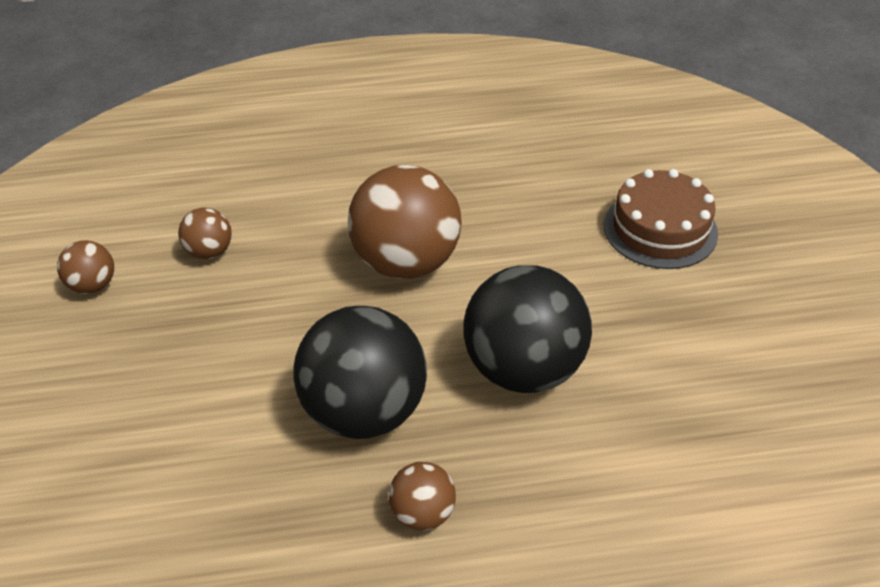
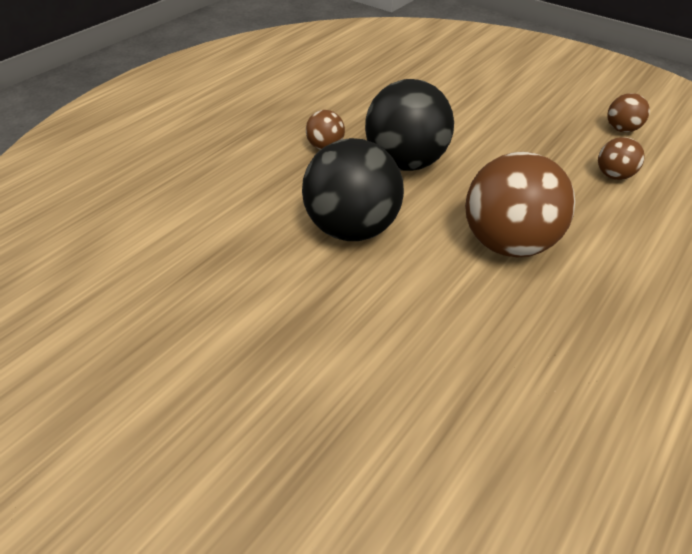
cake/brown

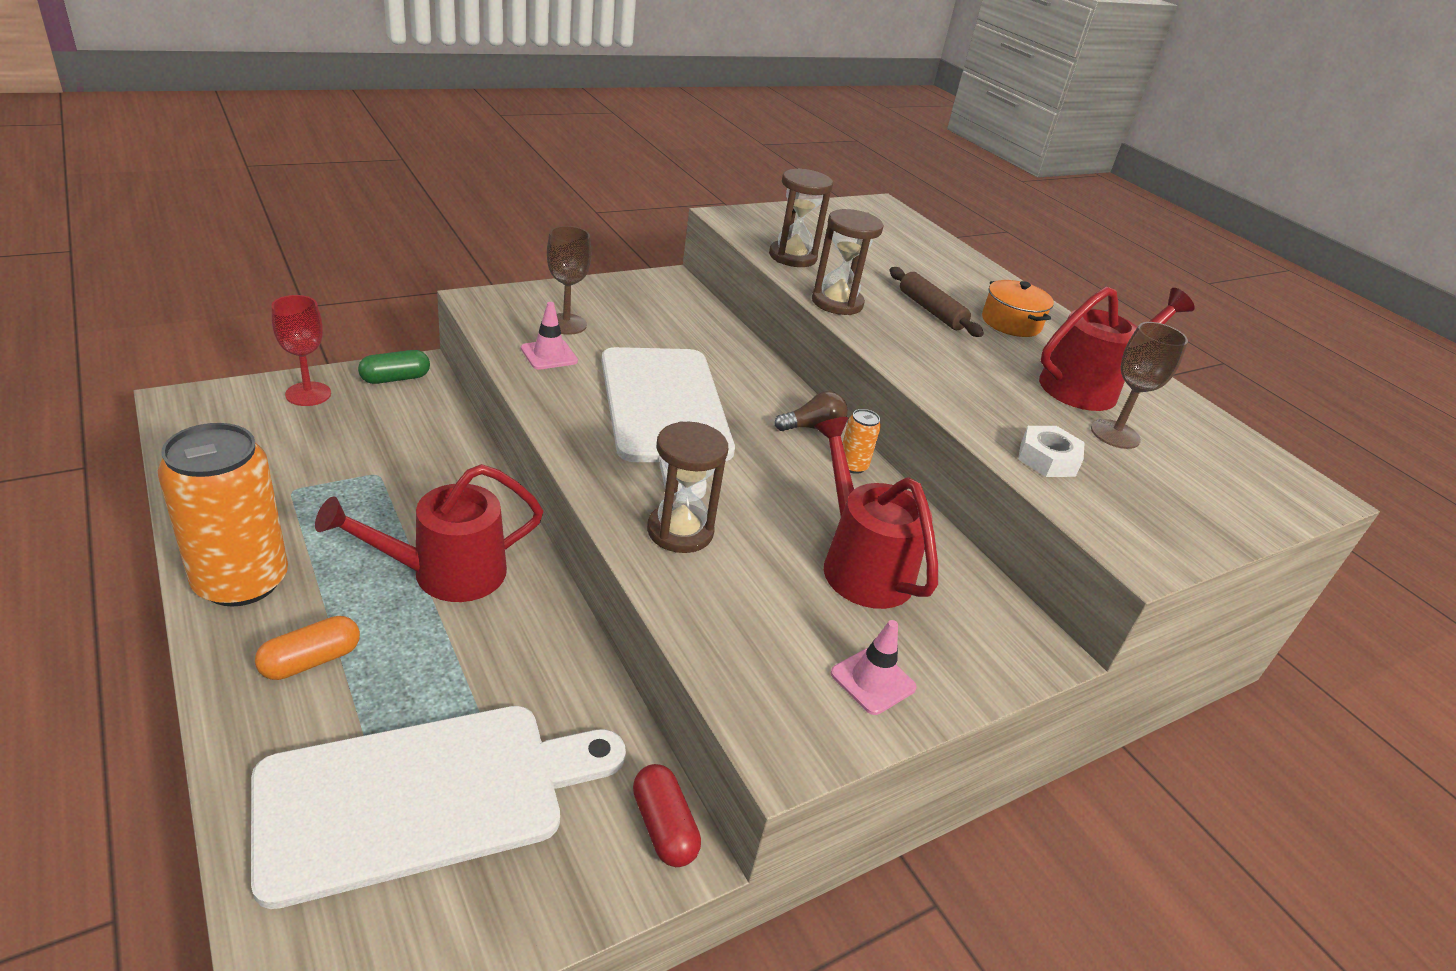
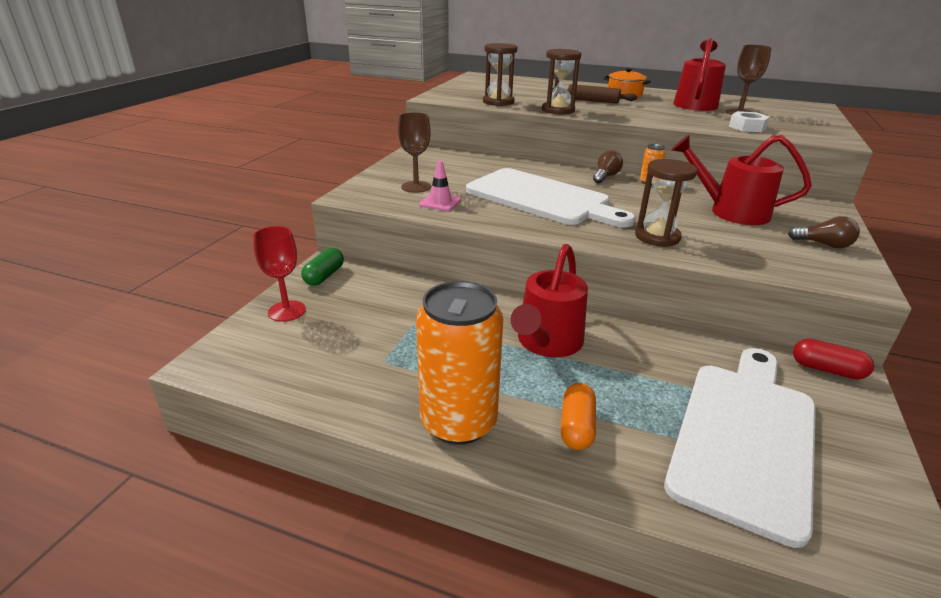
bulb/brown (no. 2 from left)

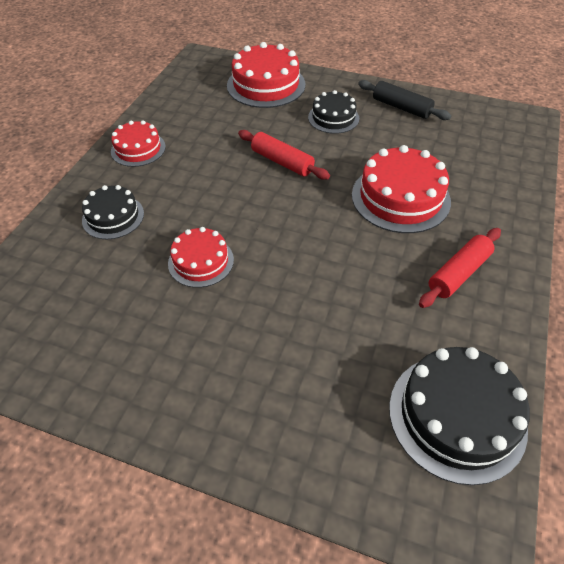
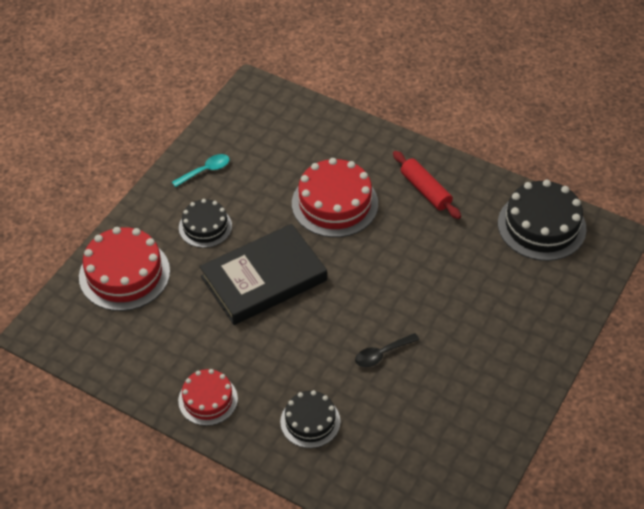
spoon/teal
hardback/black
spoon/black

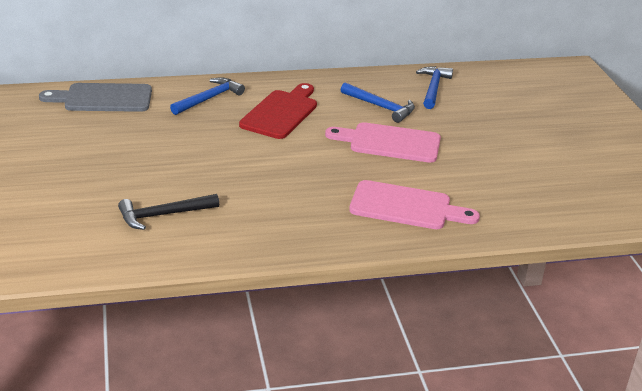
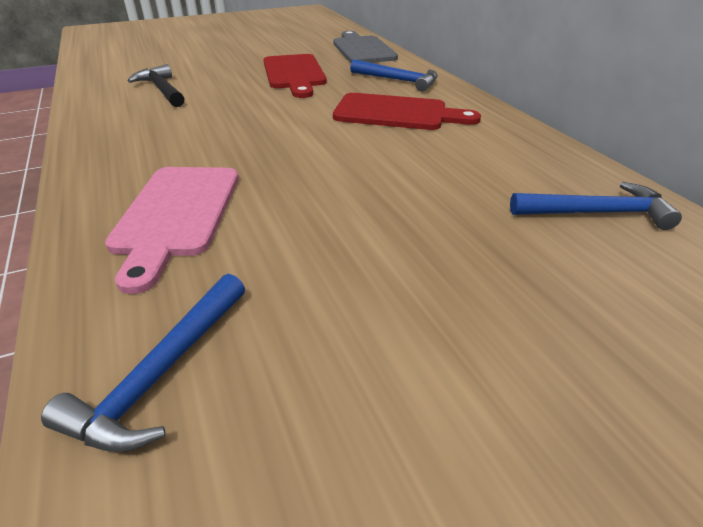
claw hammer/blue (no. 1 from left)
bread board/rose-pink (no. 1 from left in the first image)
bread board/scarlet (no. 1 from left)

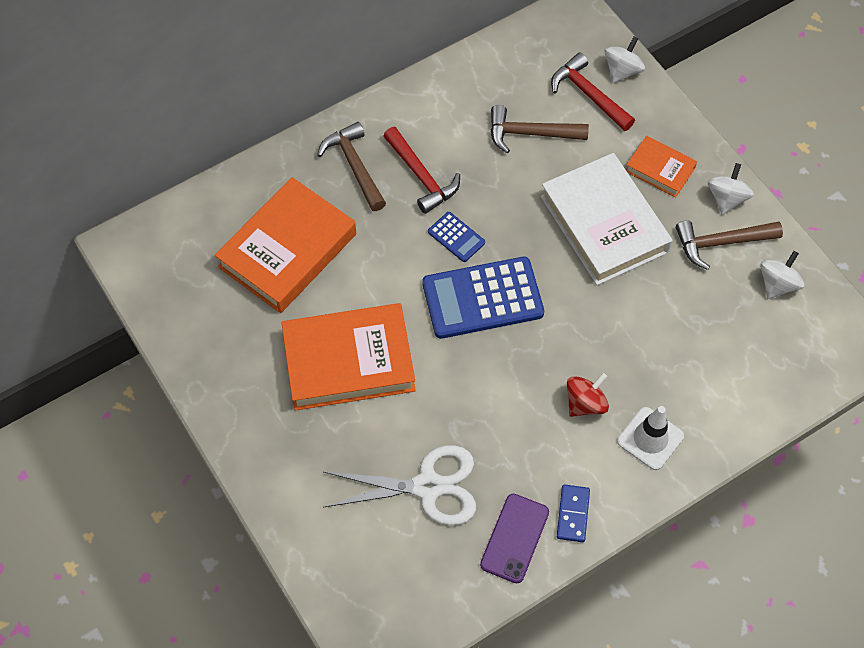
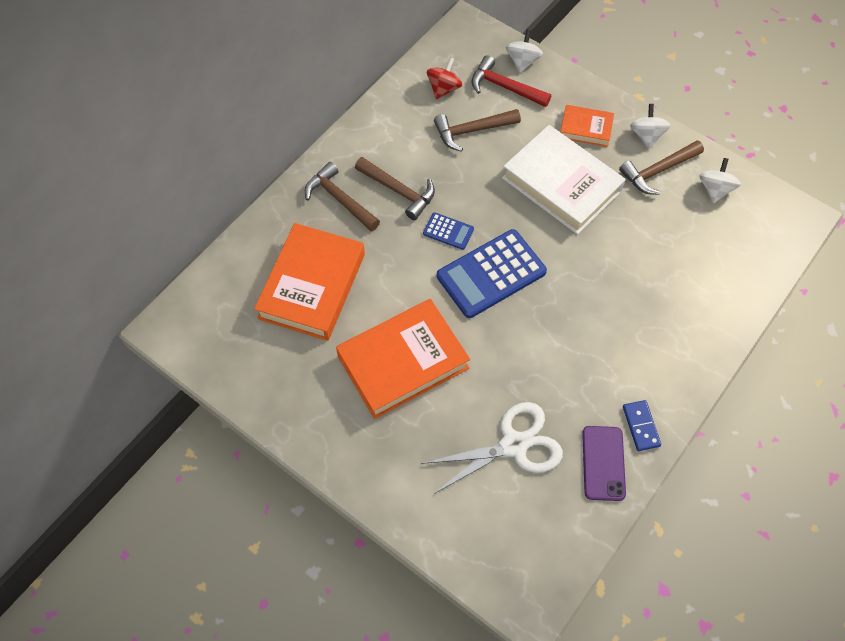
claw hammer/brown (no. 2 from left)
spinning top/scarlet
traffic cone/snow-white

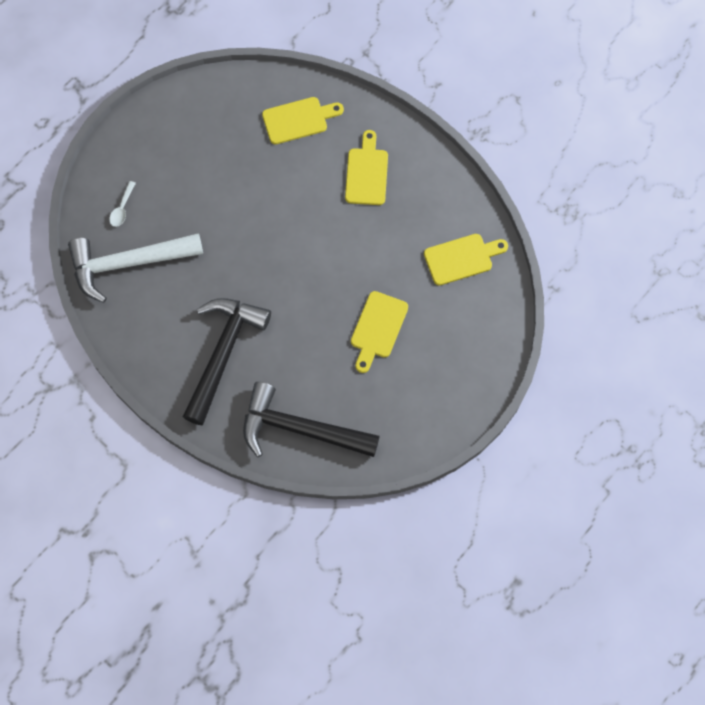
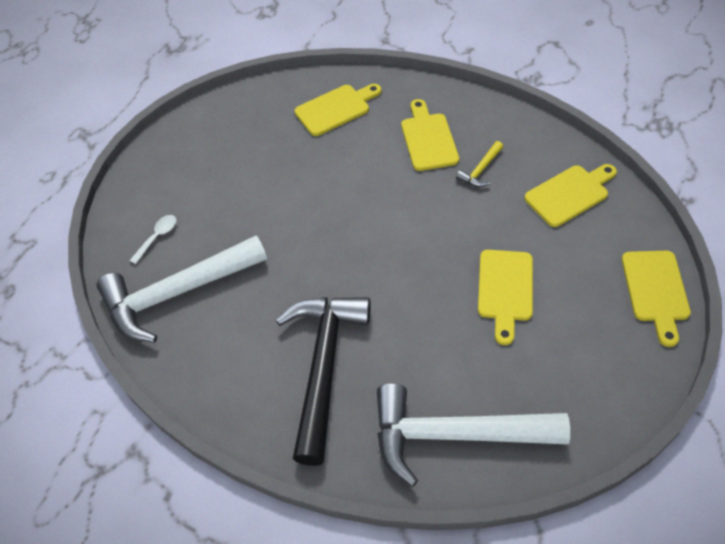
spoon/snow-white
claw hammer/snow-white (no. 2 from left)
claw hammer/yellow
bread board/yellow (no. 5 from left)

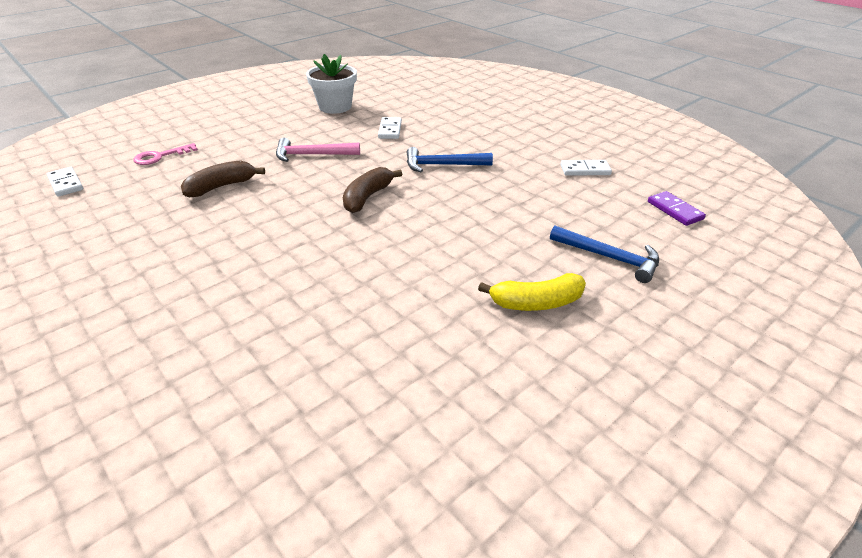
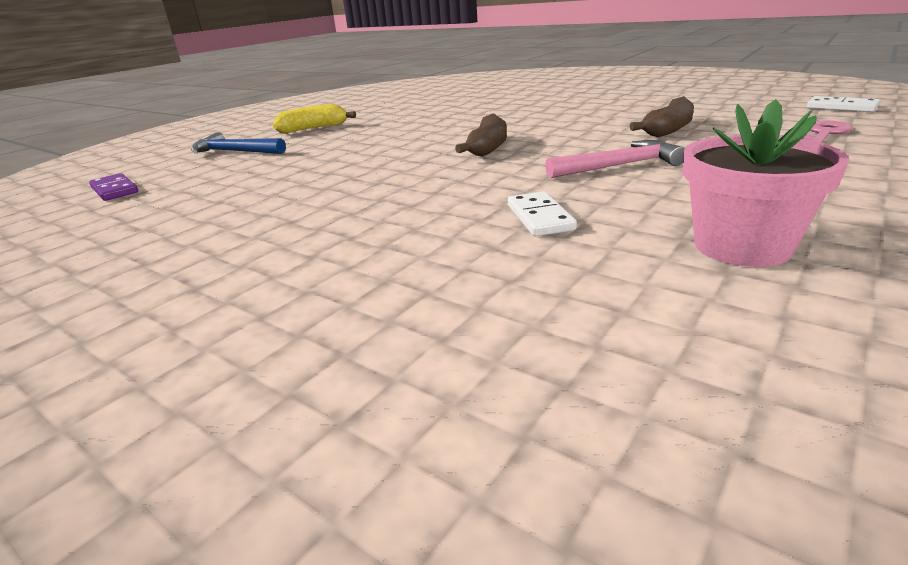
flower pot/rose-pink
claw hammer/blue (no. 1 from left in the first image)
domino/snow-white (no. 3 from left in the first image)

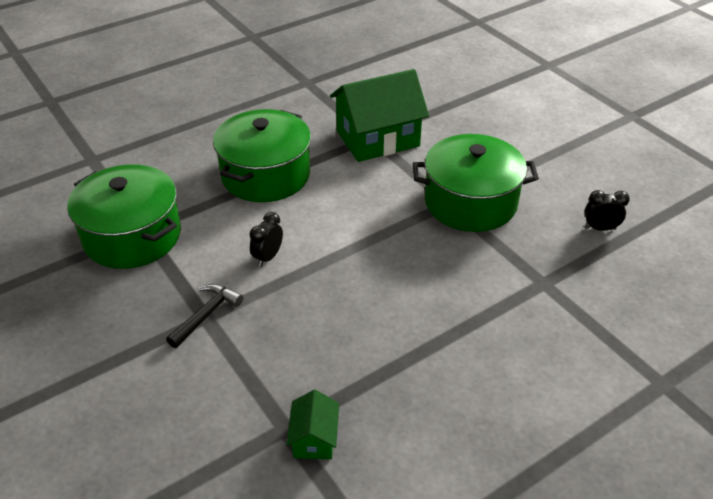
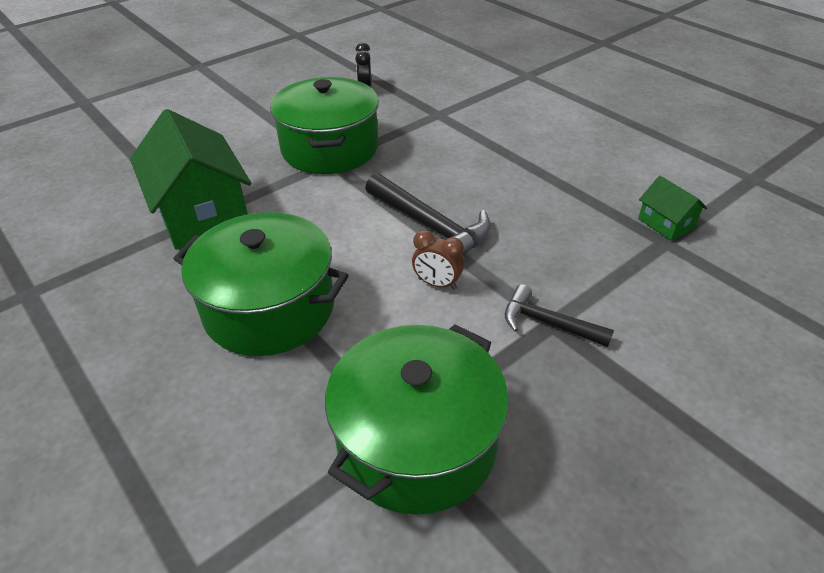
alarm clock/brown
toy house/leaf-green (no. 2 from left)
claw hammer/black (no. 1 from left)

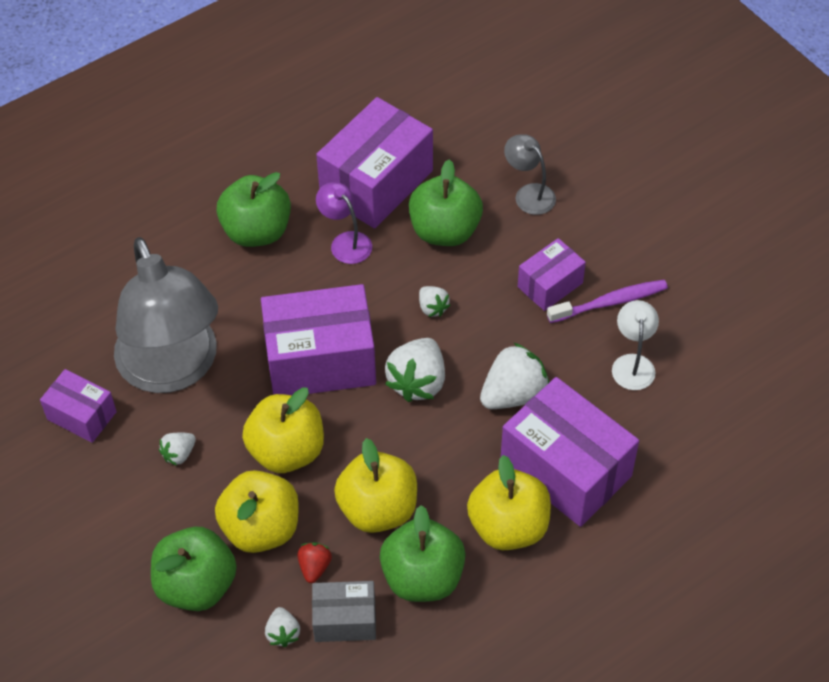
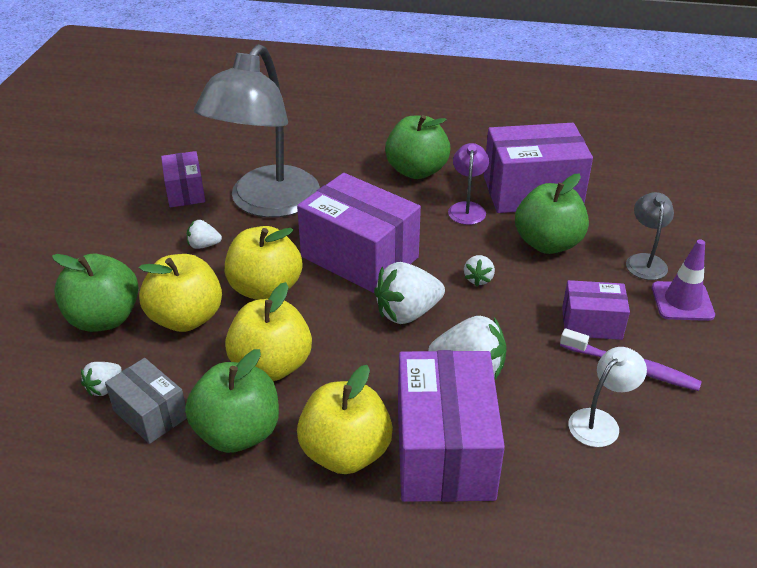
berry/scarlet
traffic cone/purple

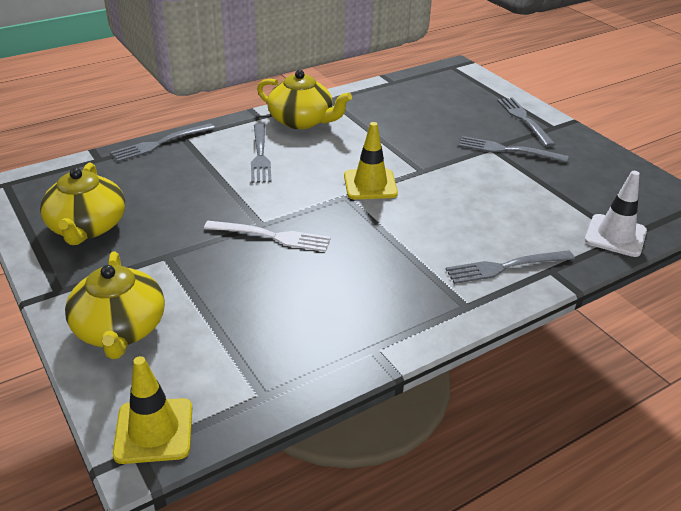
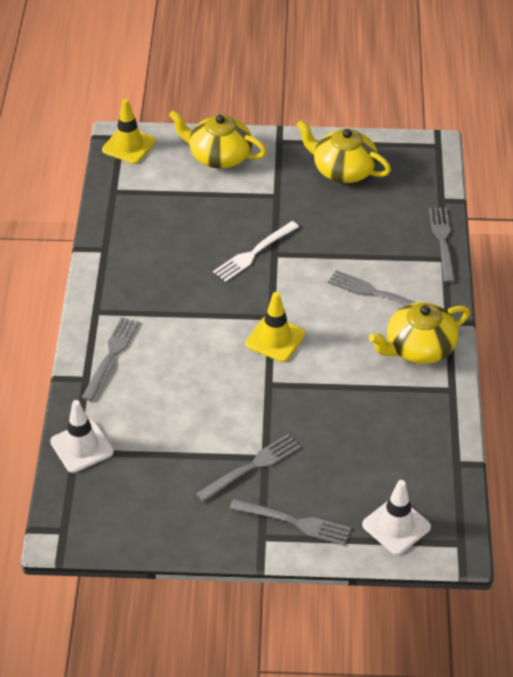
traffic cone/snow-white (no. 2 from left)

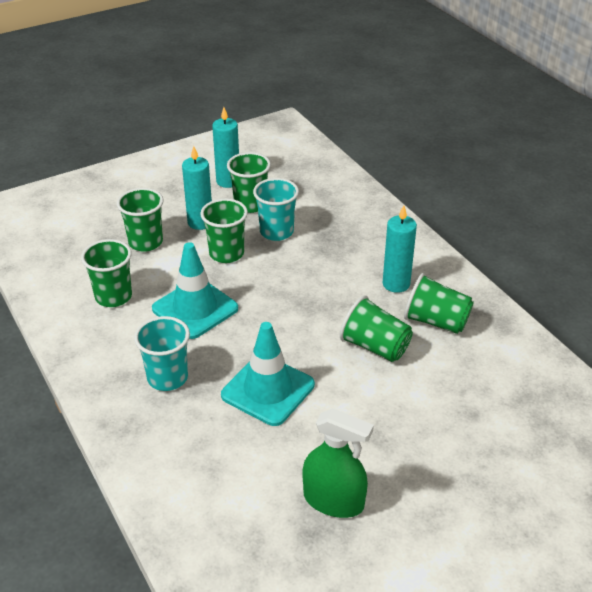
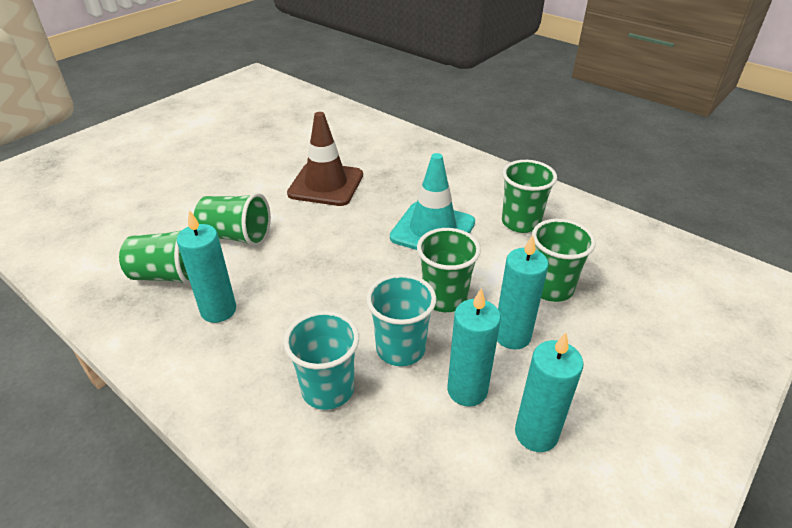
pillar candle/teal (no. 2 from left)
beaker/teal (no. 1 from left)
traffic cone/brown
spray cleaner/leaf-green

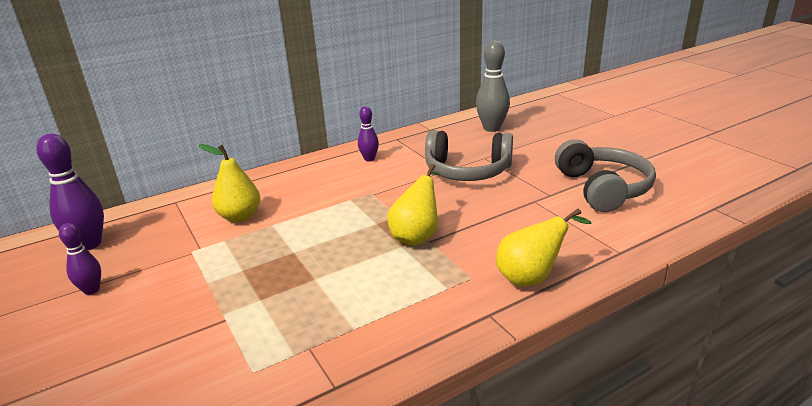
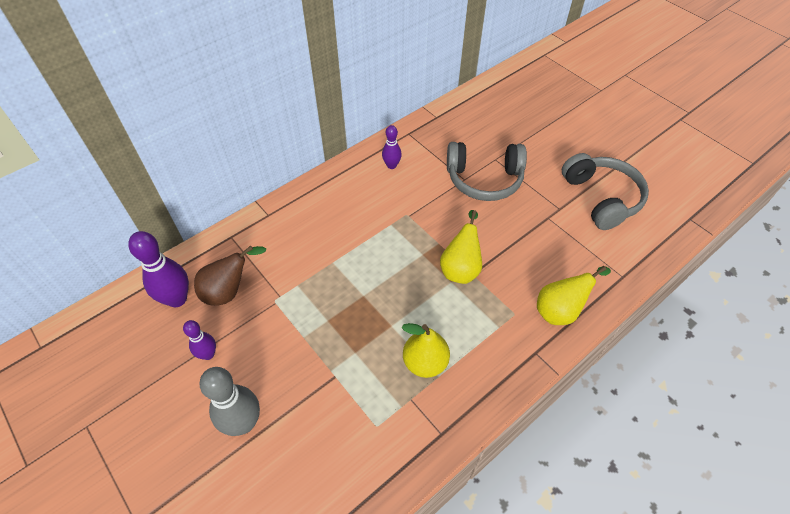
bowling pin/grey
pear/yellow (no. 1 from left)
pear/brown

